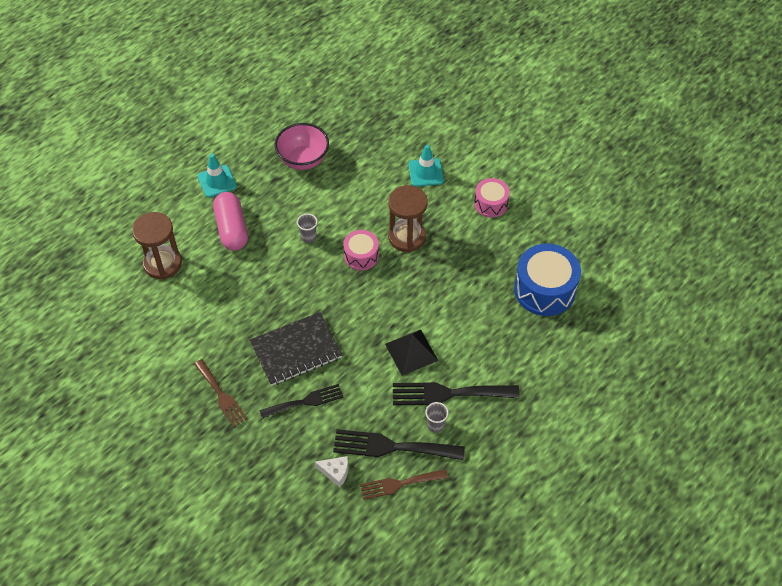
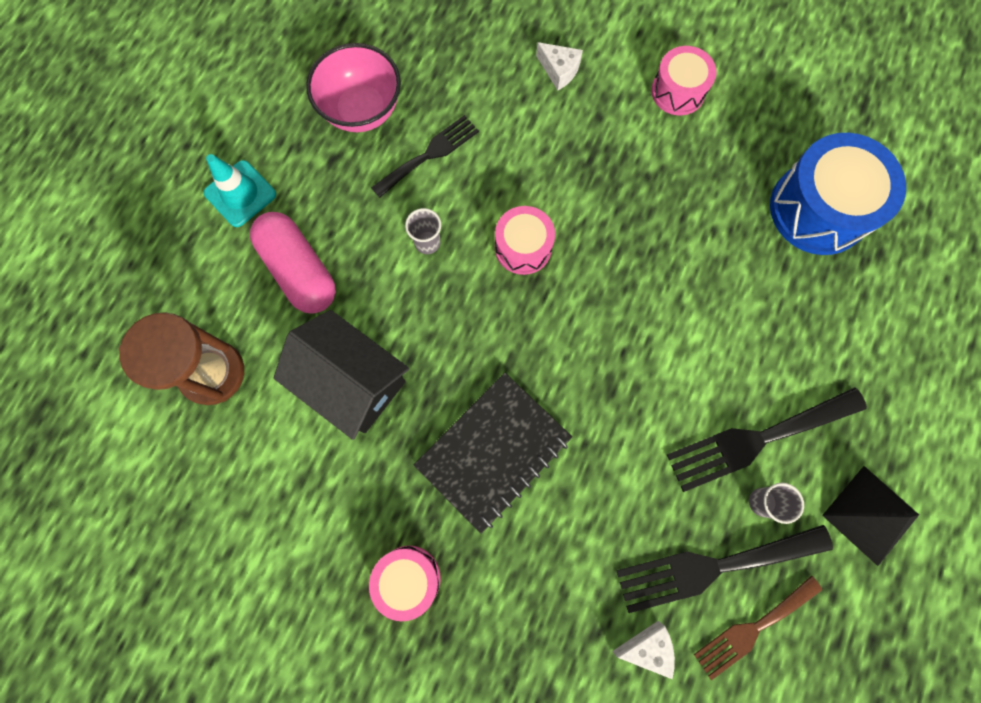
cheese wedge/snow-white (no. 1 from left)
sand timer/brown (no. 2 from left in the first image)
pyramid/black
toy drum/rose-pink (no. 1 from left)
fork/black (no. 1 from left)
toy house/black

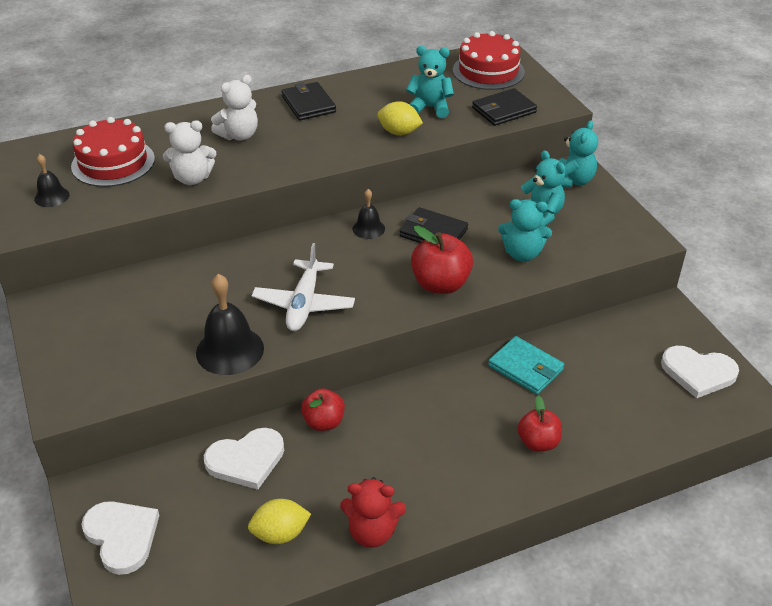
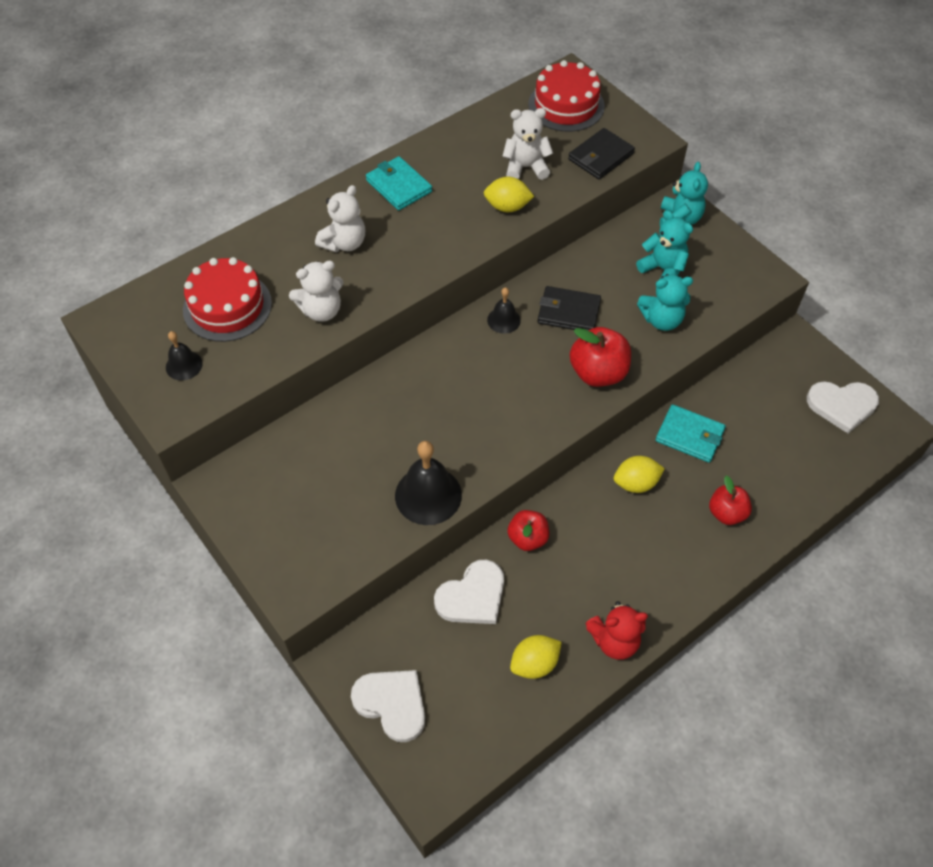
teddy/snow-white (no. 3 from left)
billfold/teal (no. 1 from left)
aeroplane/snow-white
toy lemon/yellow (no. 3 from left)

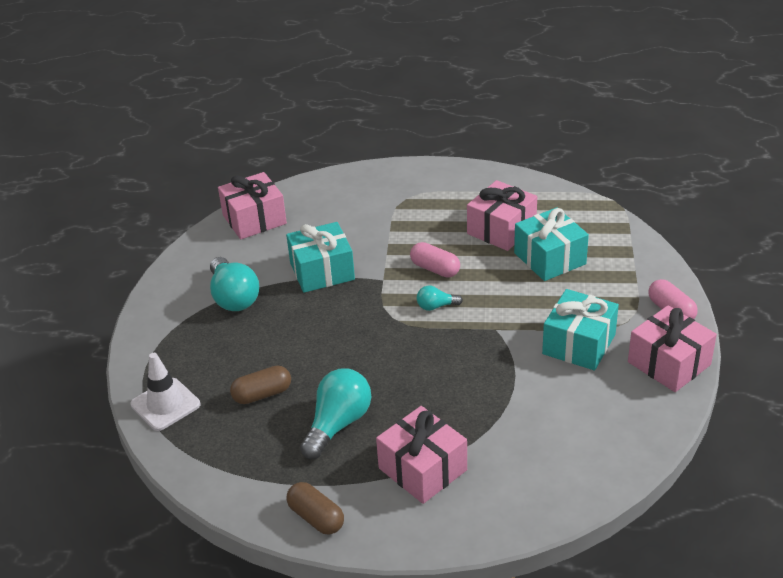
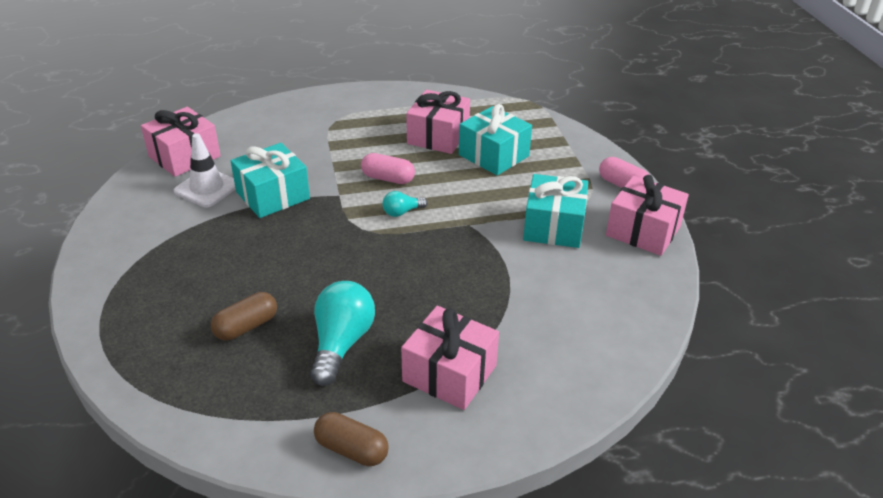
bulb/teal (no. 1 from left in the first image)
traffic cone/snow-white

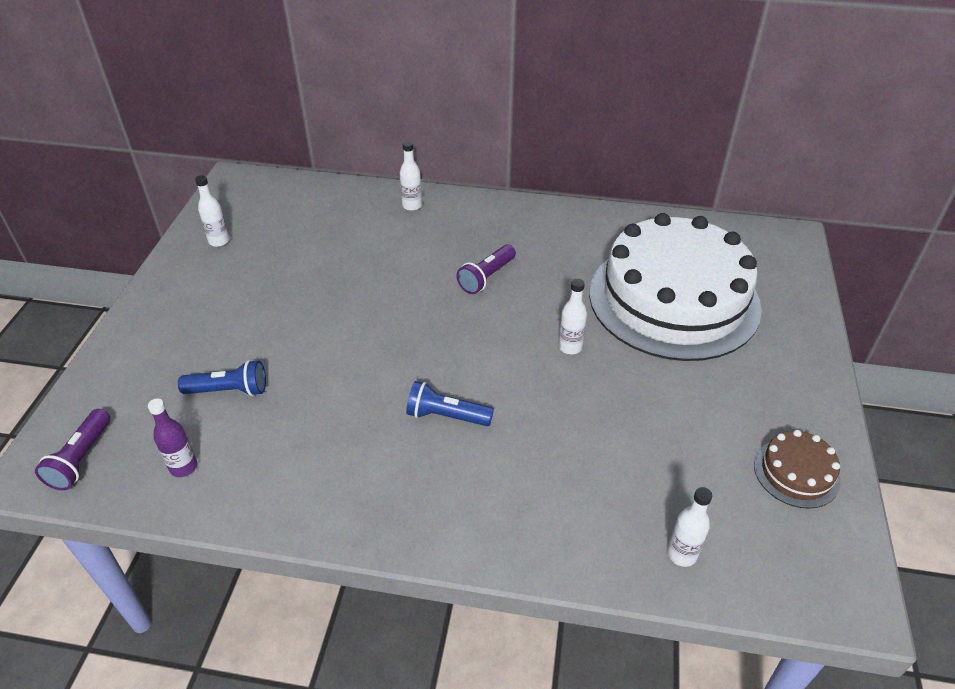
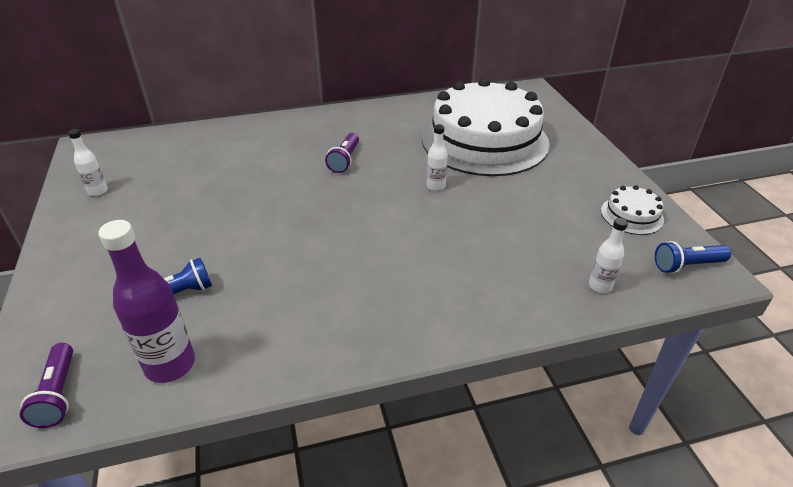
drink bottle/snow-white (no. 2 from left in the first image)
torch/blue (no. 2 from left)
drink bottle/purple
cake/snow-white (no. 2 from left)

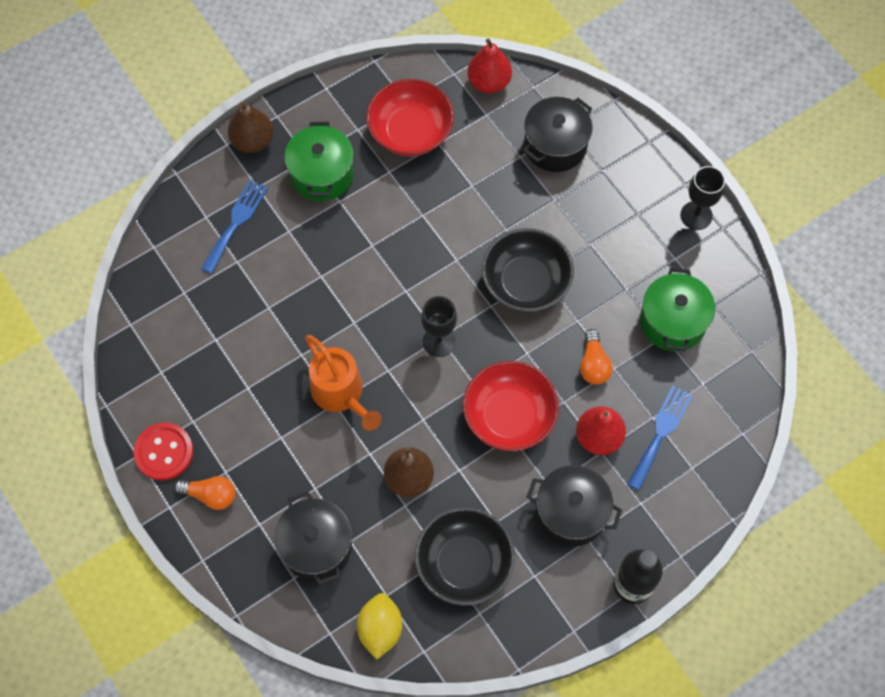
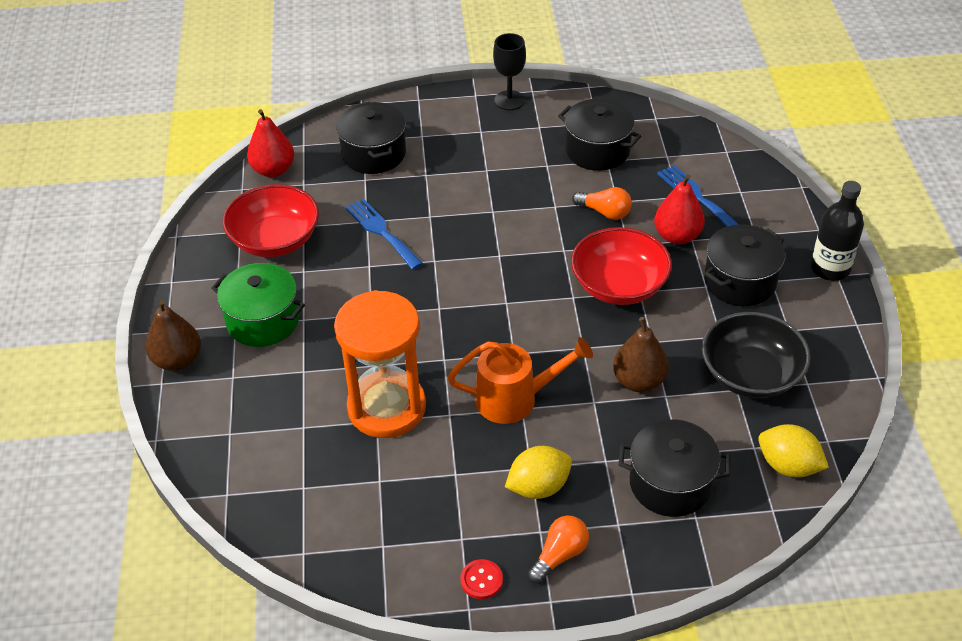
fork/blue (no. 1 from left)
deep dish/black (no. 2 from left in the first image)
pot/black (no. 2 from left)
chalice/black (no. 1 from left in the first image)
sewing button/scarlet
sand timer/bright orange
toy lemon/yellow (no. 1 from left)

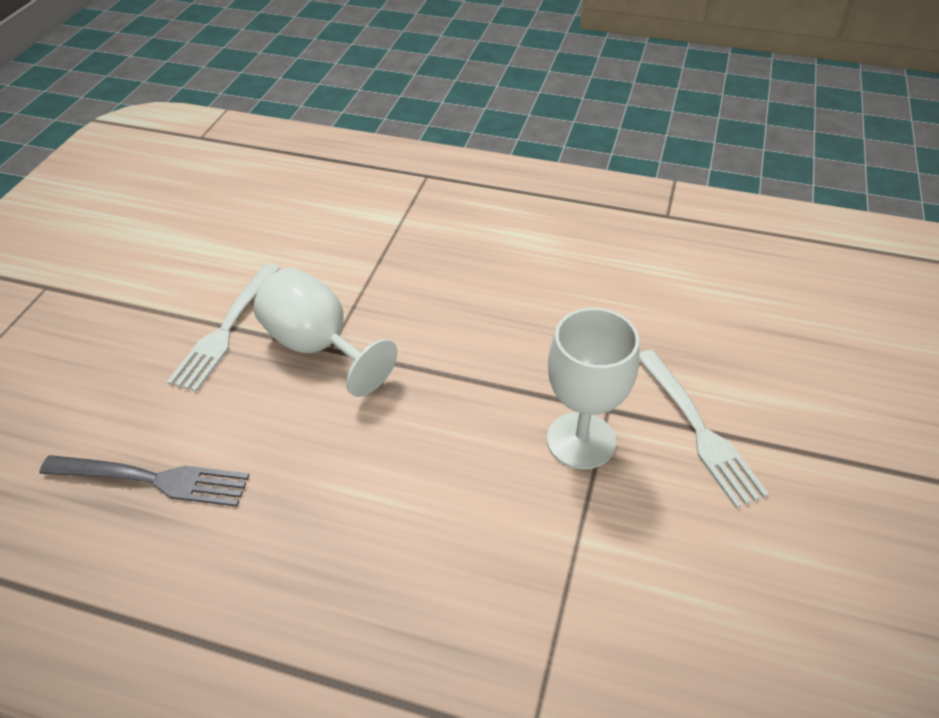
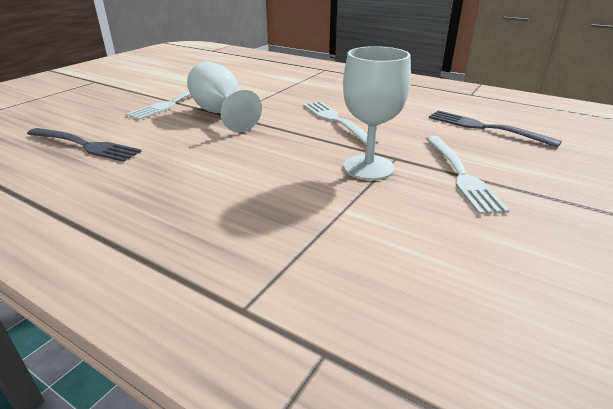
fork/snow-white (no. 2 from left)
fork/grey (no. 2 from left)

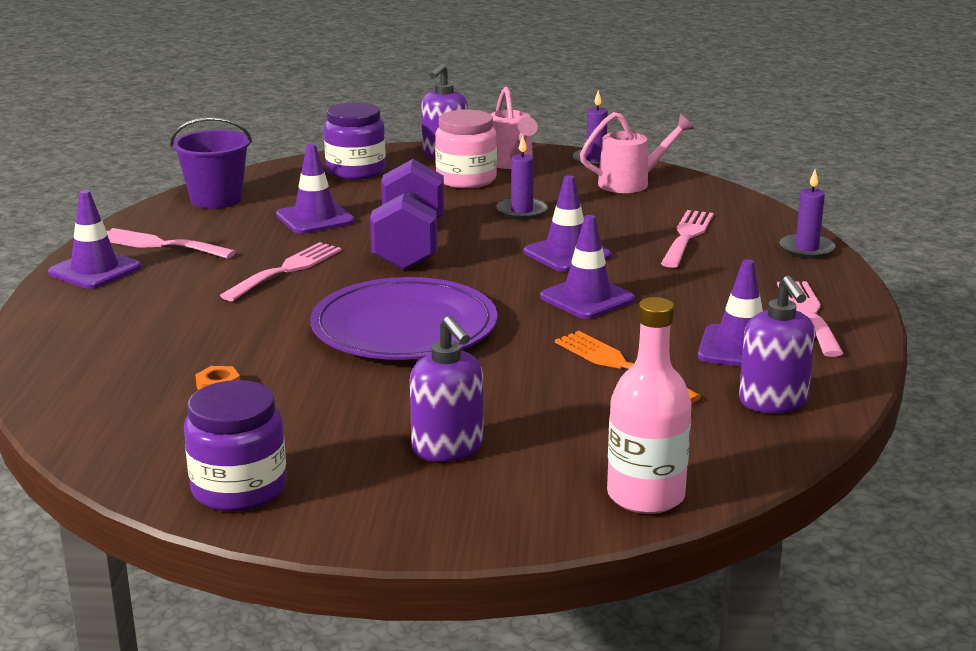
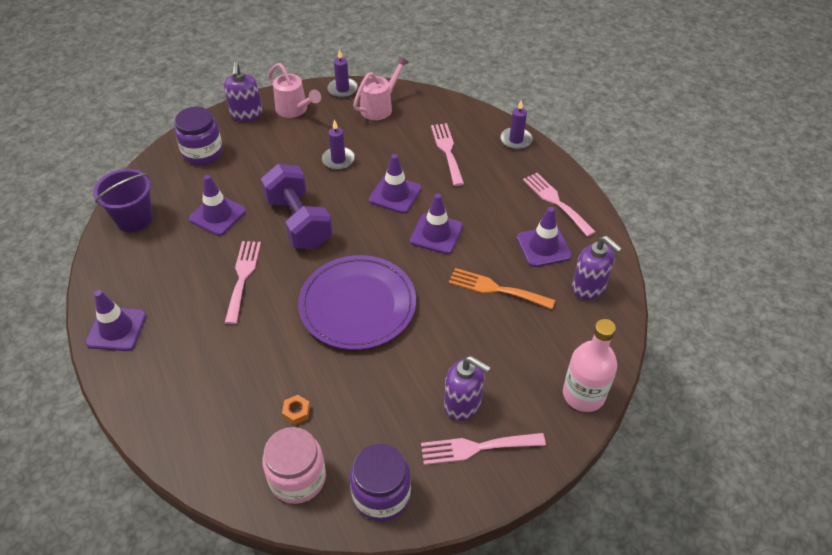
jar/rose-pink
fork/rose-pink (no. 3 from left)

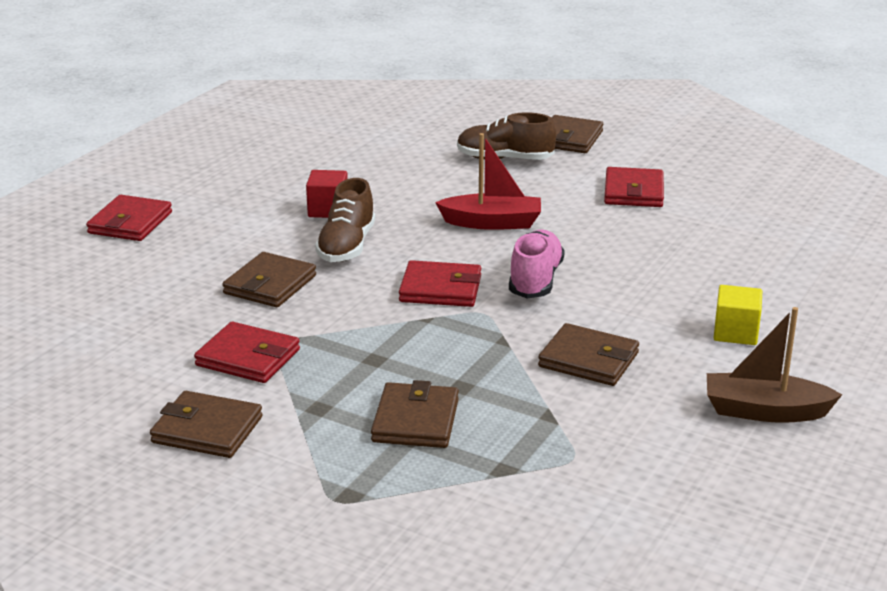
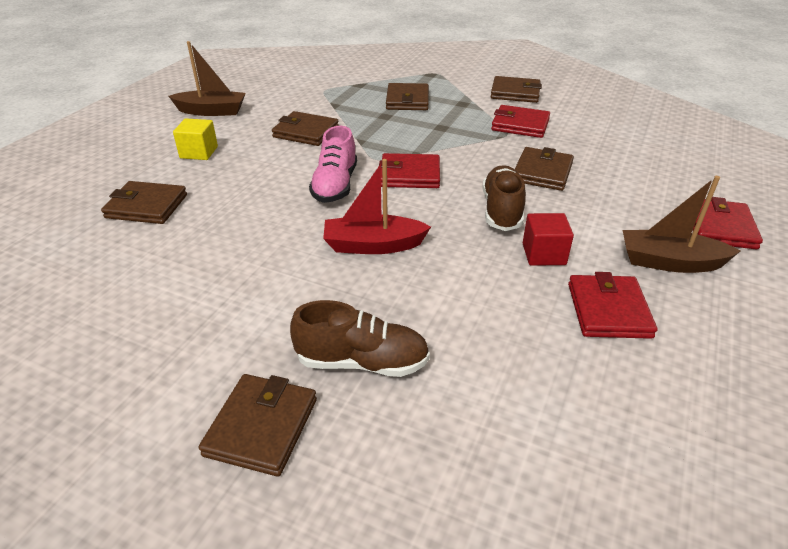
billfold/scarlet (no. 3 from left)
boat/brown (no. 2 from left)
billfold/brown (no. 1 from left)

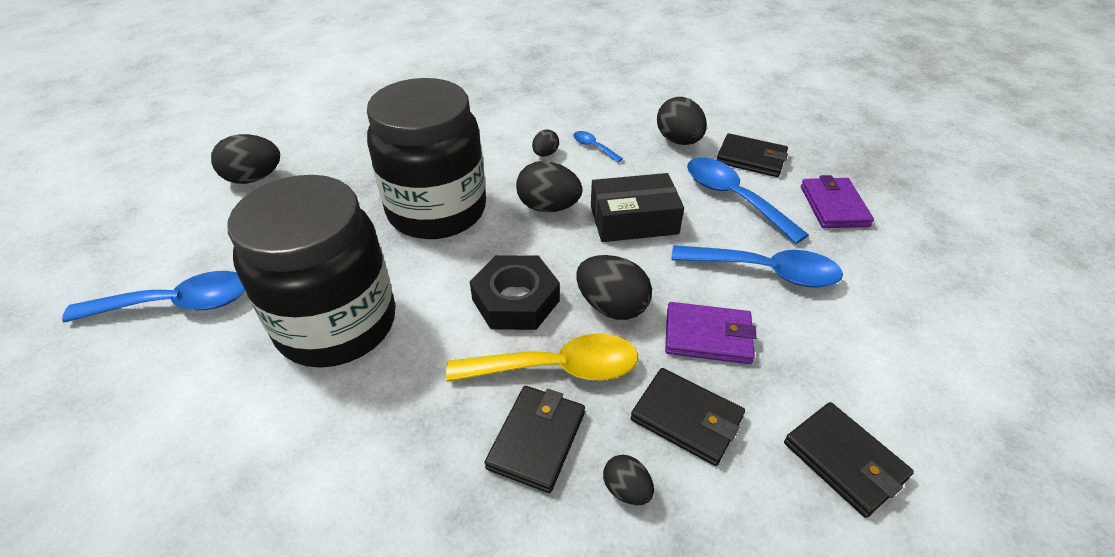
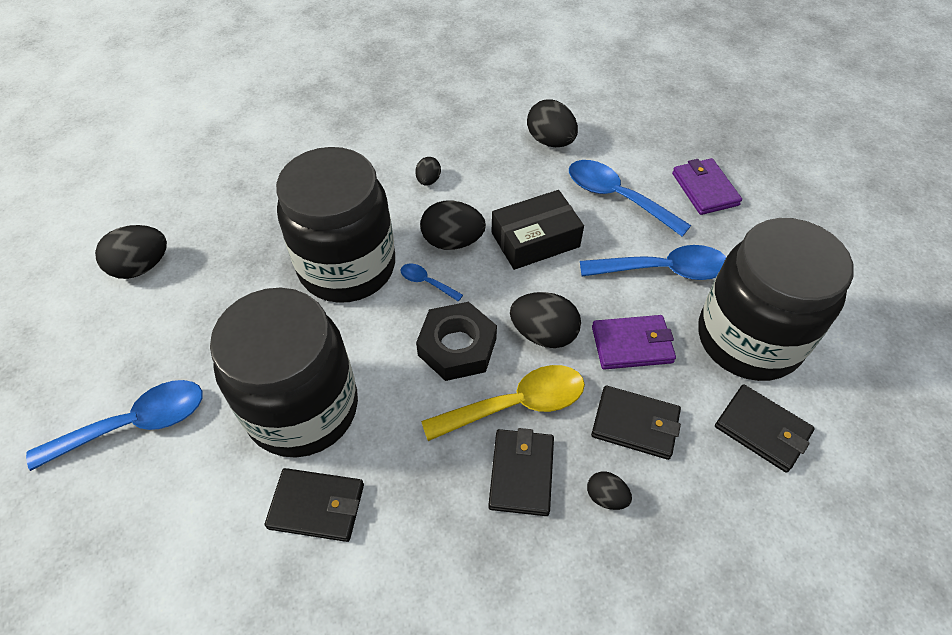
spoon/blue (no. 2 from left)
billfold/black (no. 1 from left)
jar/black (no. 3 from left)

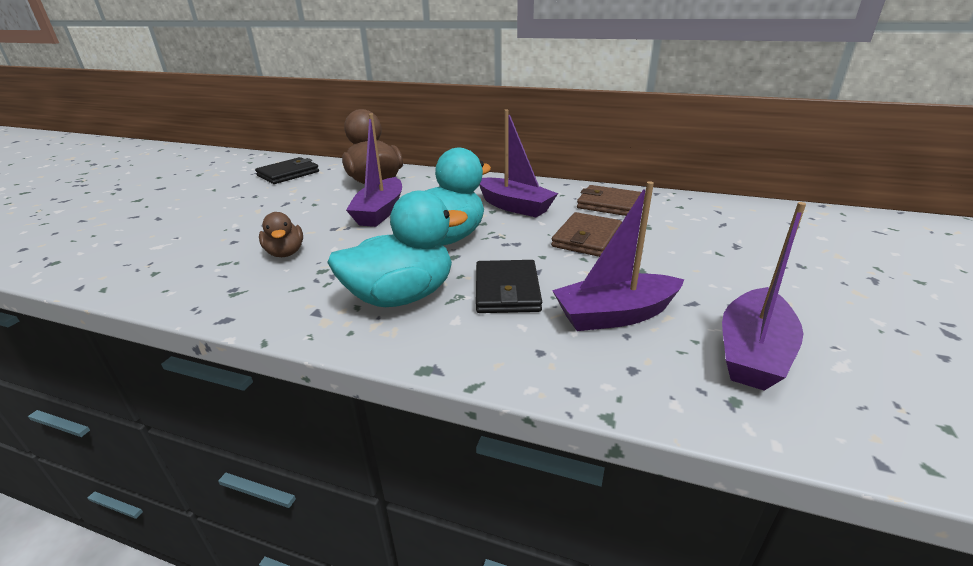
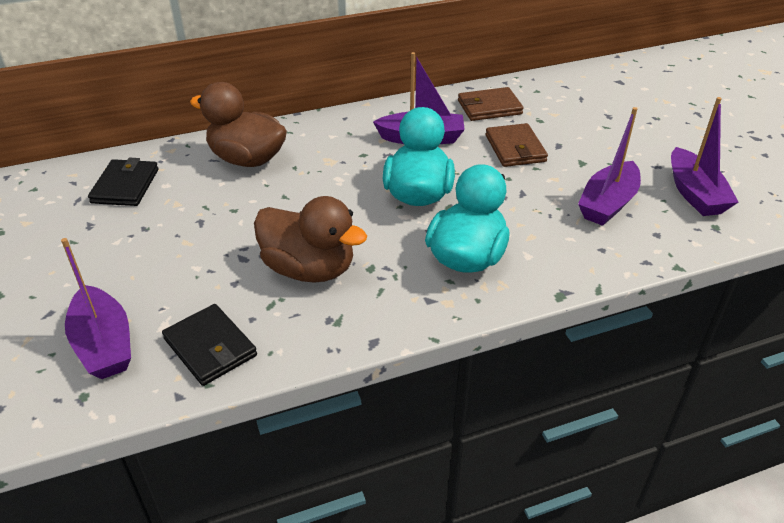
boat/purple (no. 1 from left)
duck/brown (no. 2 from left)
billfold/black (no. 2 from left)

